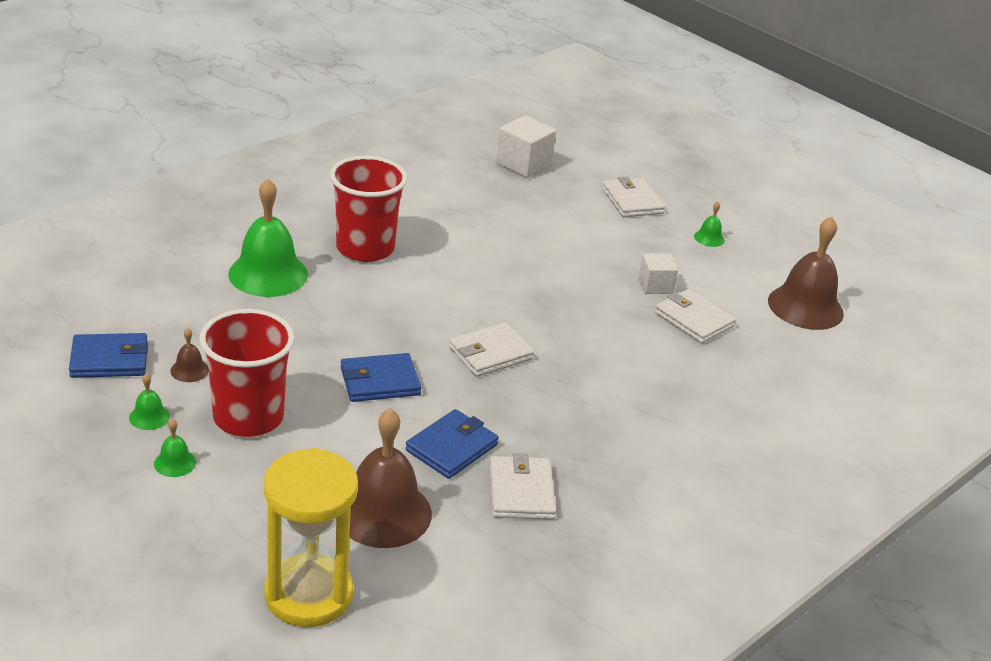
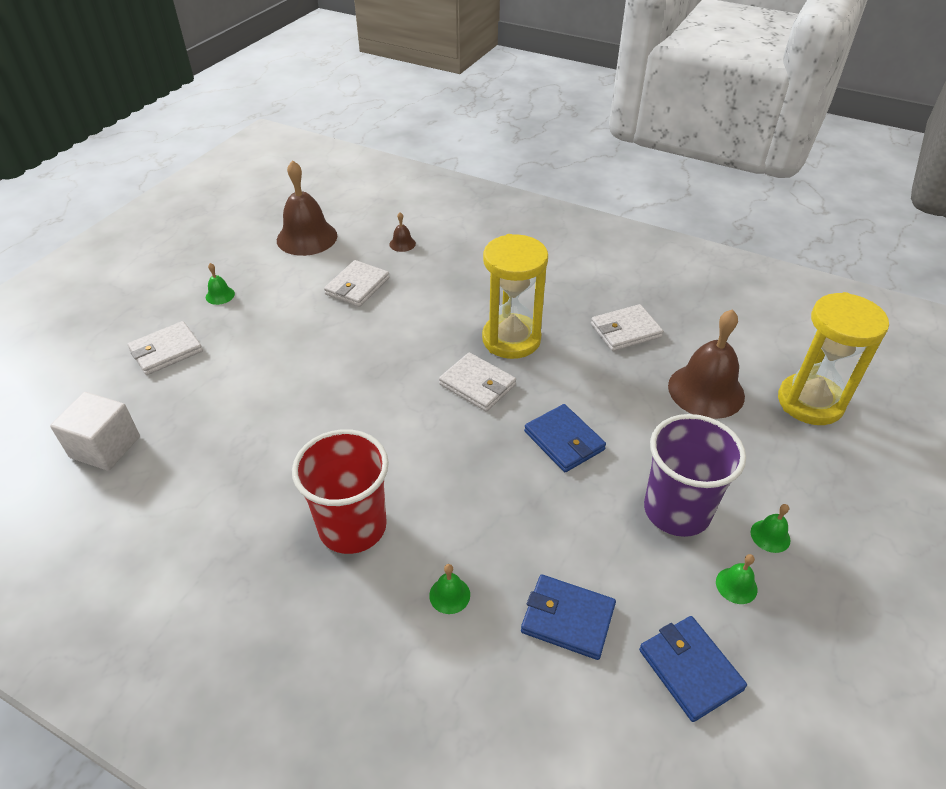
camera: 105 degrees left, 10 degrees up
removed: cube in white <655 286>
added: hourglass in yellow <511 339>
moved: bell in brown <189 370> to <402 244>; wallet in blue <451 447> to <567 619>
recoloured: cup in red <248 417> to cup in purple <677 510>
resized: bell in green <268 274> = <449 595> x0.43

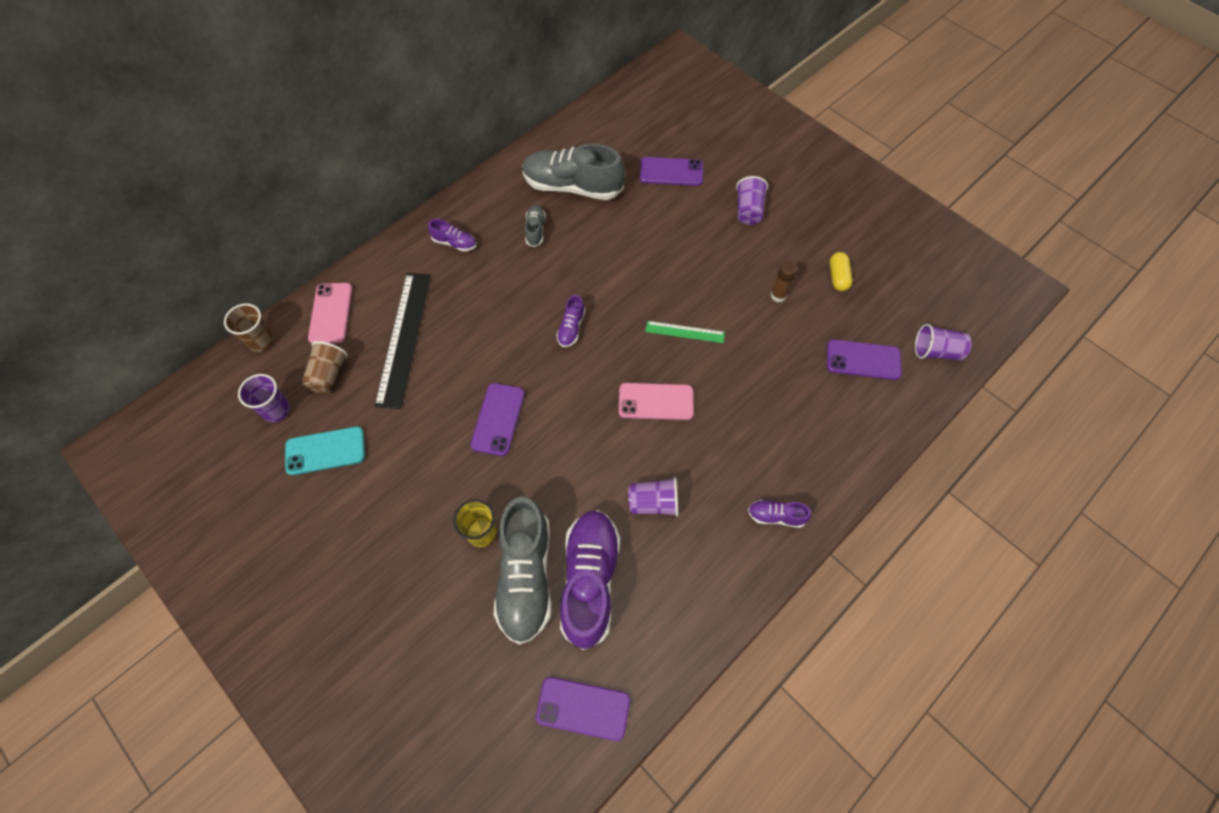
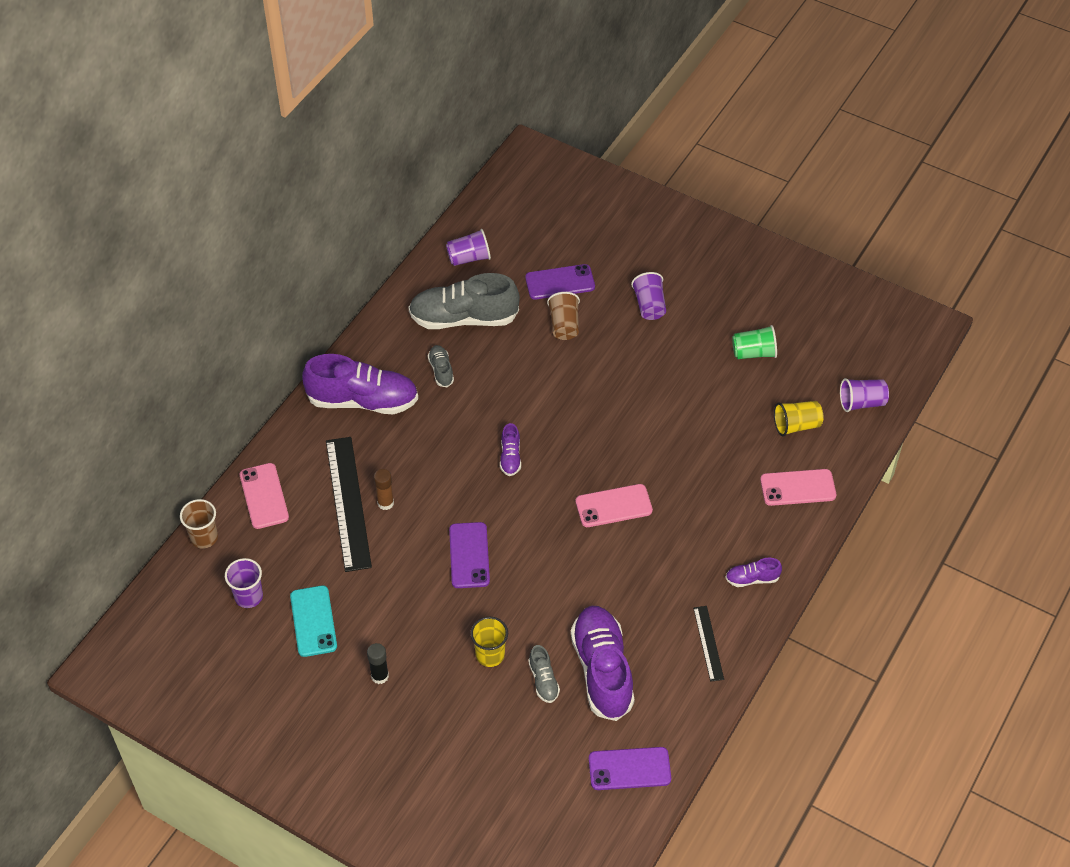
camera: 15 degrees left, 10 degrees down
removed: ruler in green <685 332>
added: glue stick in black <380 676>; ruler in black <708 643>; phone in pink <798 488>
moved: cup in brown <328 375> to <564 325>; cup in purple <653 503> to <469 258>; glue stick in brown <778 295> to <385 503>
replaced: phone in purple <863 360> to cup in yellow <796 425>; capsule in yellow <838 277> to cup in green <753 353>
turned: phone in turquoise <325 451> = <313 621> 75 degrees counterclockwise
resized: shoe in purple <454 243> = <363 401> x2.19; shoe in grey <526 576> = <543 680> x0.46

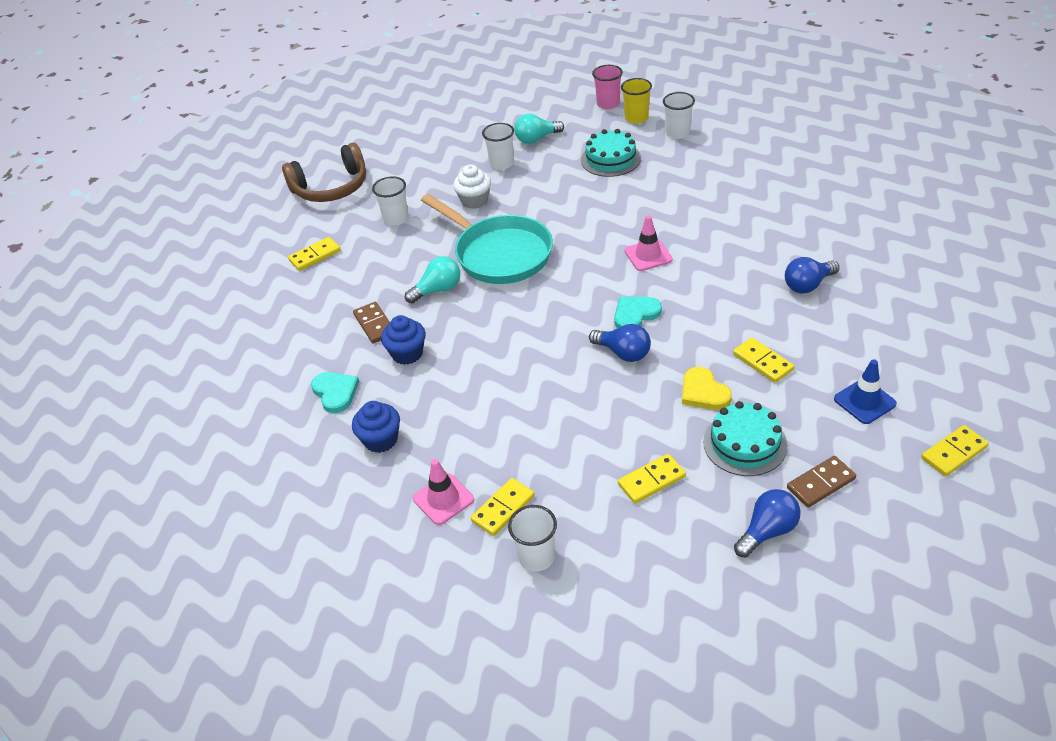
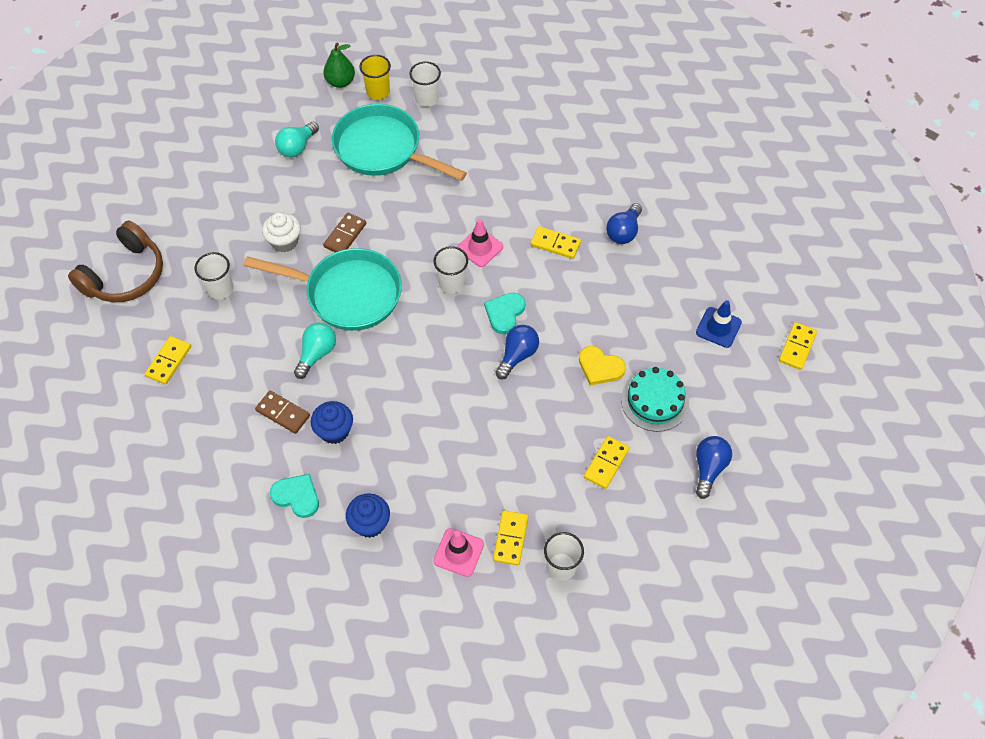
camera: 35 degrees left, 15 degrees up
moved: cup in white <502 163> to <452 283>; domino in yellow <763 362> to <555 244>; domino in brown <820 483> to <345 235>
replaced: cake in turquoise <610 159> to pan in turquoise <383 149>; cup in pink <608 104> to pear in green <340 82>
turned: light bulb in blue <623 353> = <517 355> 60 degrees counterclockwise

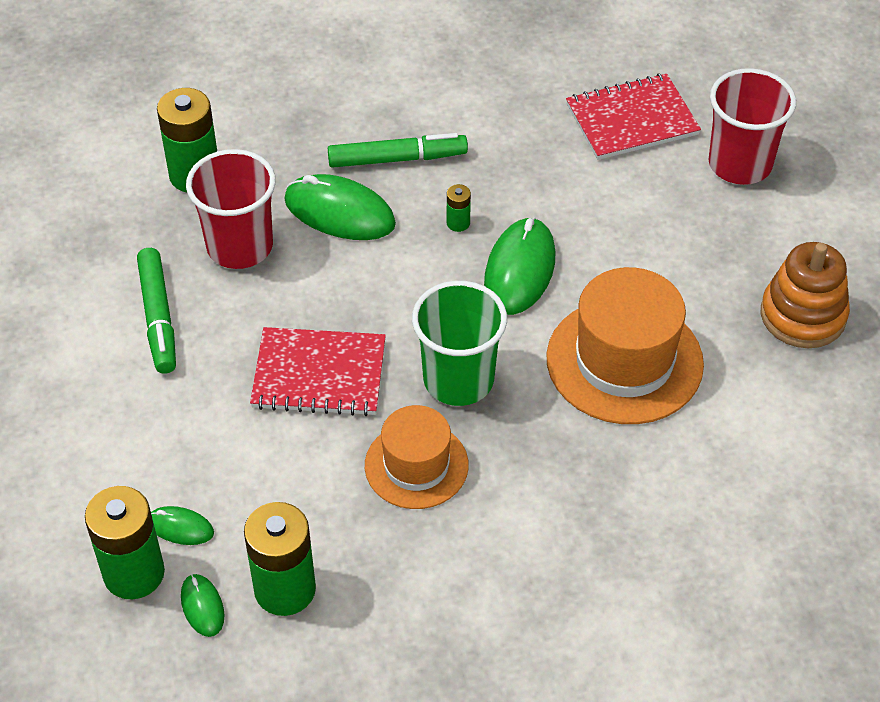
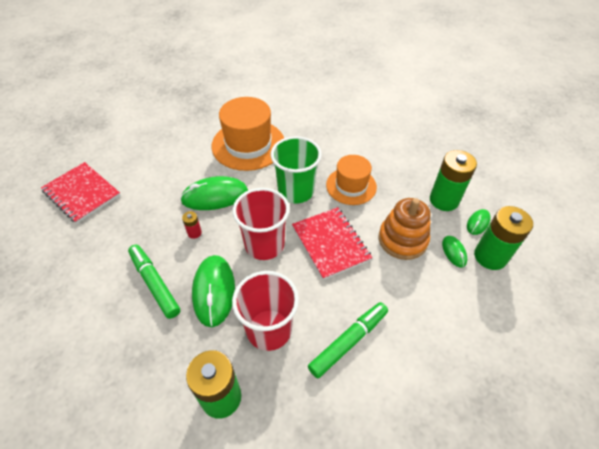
camera: 120 degrees left, 0 degrees up
moved: cup in red <740 164> to <264 244>; stacking toy in orange <803 315> to <402 239>
recoloured: battery in green <458 223> to battery in red <194 233>

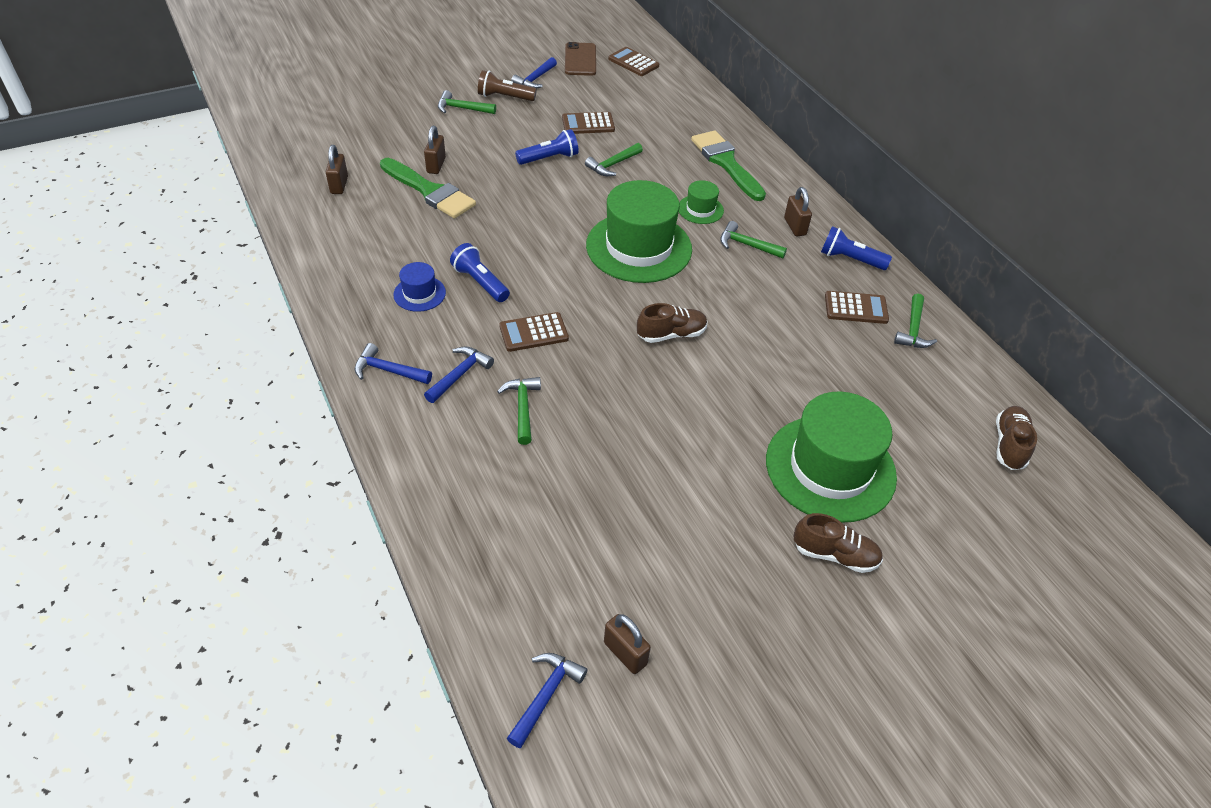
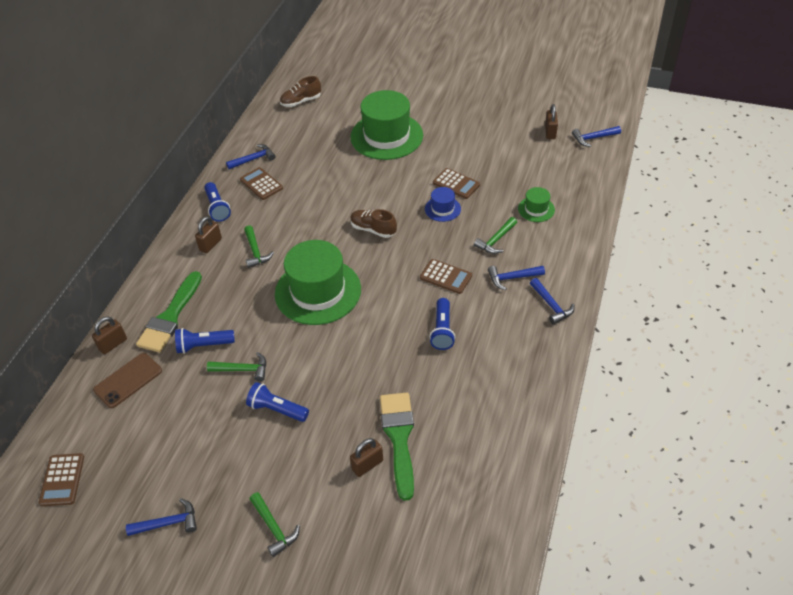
camera: 130 degrees left, 0 degrees up
removed: flashlight in brown <504 97>; shoe in brown <835 555>
added: flashlight in blue <204 345>
moved: padlock in brown <339 185> to <113 344>; hat in blue <419 293> to <442 209>; calculator in brown <588 124> to <456 184>; phone in brown <580 60> to <128 380>; hat in green <700 209> to <536 209>
recoloured: hammer in green <913 329> to hammer in blue <254 159>

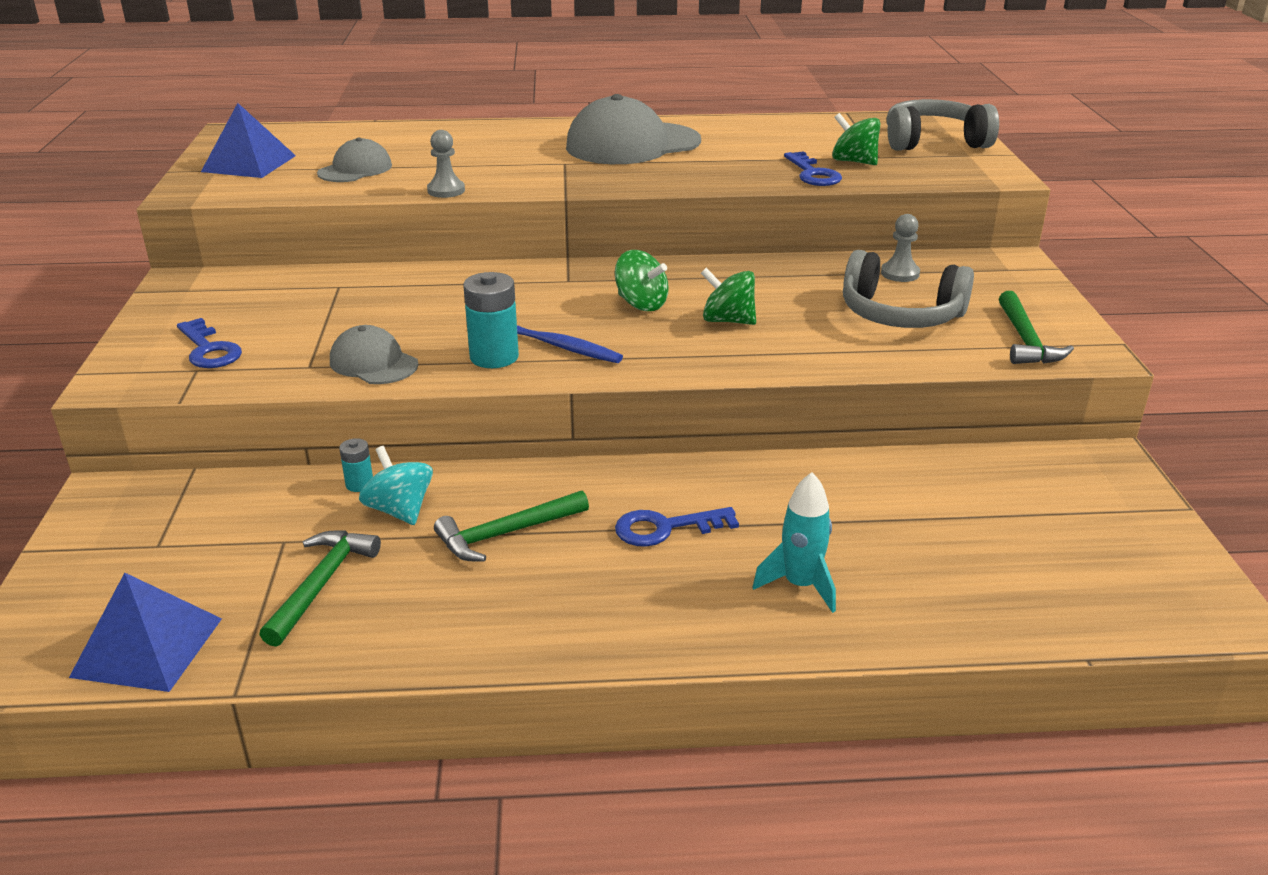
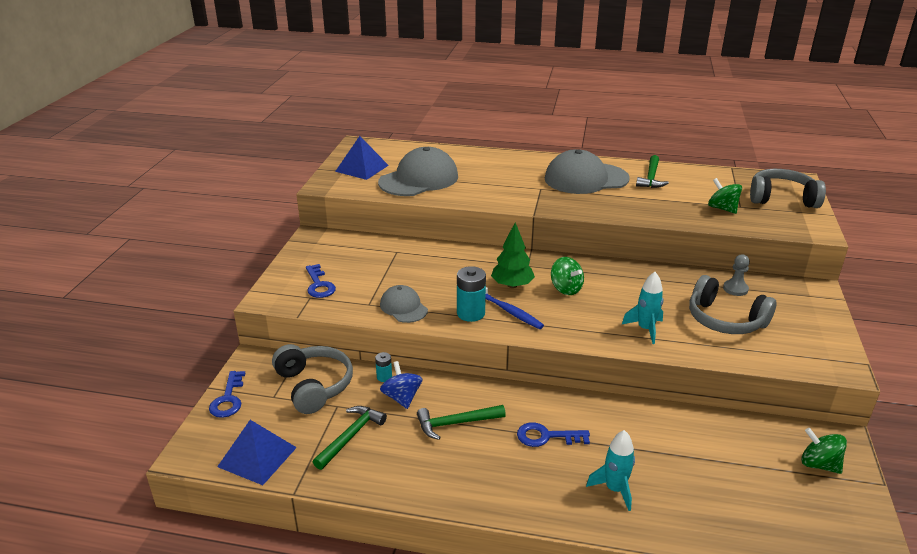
camera: 15 degrees right, 0 degrees up
removed: pawn in grey <446 190>
added: headphones in grey <314 386>; tree in green <512 285>; rocket in turquoise <645 329>
moved: spinning top in green <727 320> to <819 464>; key in blue <813 174> to <228 399>; hammer in green <1025 340> to <651 177>
recoloured: spinning top in turquoise <400 510> to spinning top in blue <402 398>
resized: cap in grey <355 169> = <419 179> x1.84

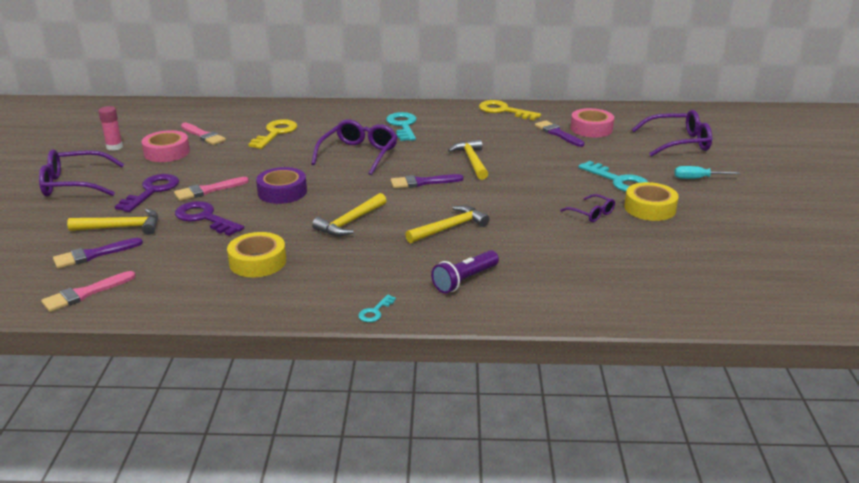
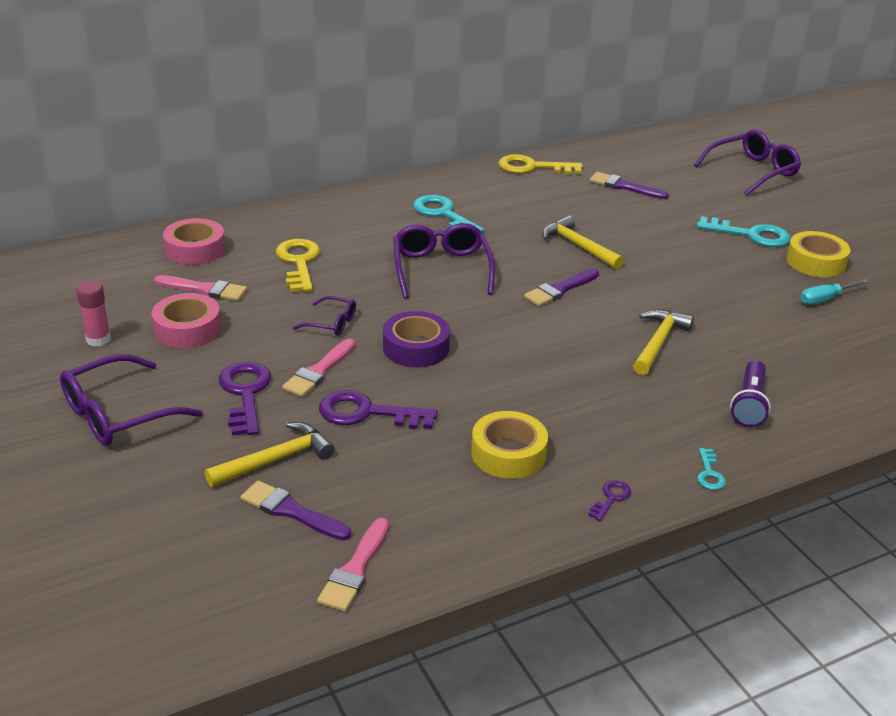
camera: 30 degrees left, 5 degrees up
removed: hammer in yellow <350 222>
added: key in purple <611 498>
moved: glasses in purple <591 213> to <331 323>; tape in pink <591 129> to <195 249>; screwdriver in turquoise <697 178> to <825 299>
turned: brush in purple <93 255> = <291 511> 90 degrees clockwise

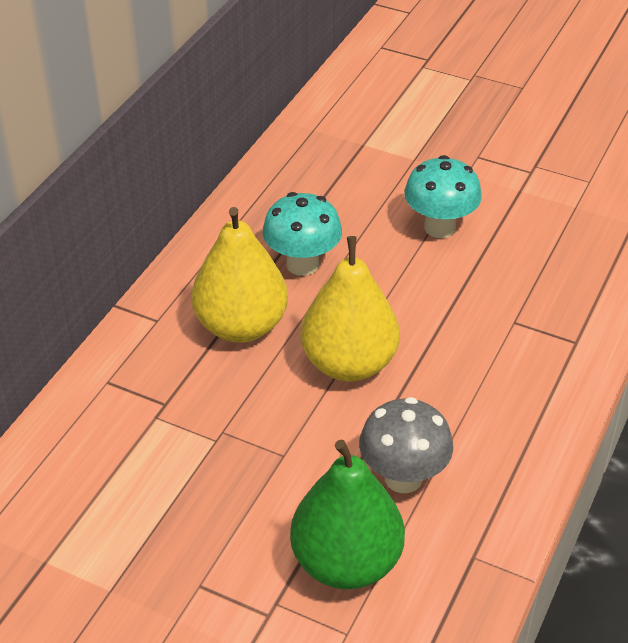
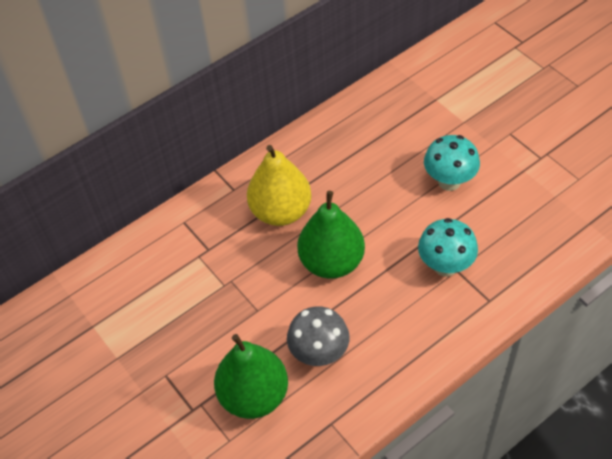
camera: 30 degrees right, 10 degrees up
moved: mushroom in turquoise <302 264> to <445 266>
recoloured: pear in yellow <349 363> to pear in green <332 262>

